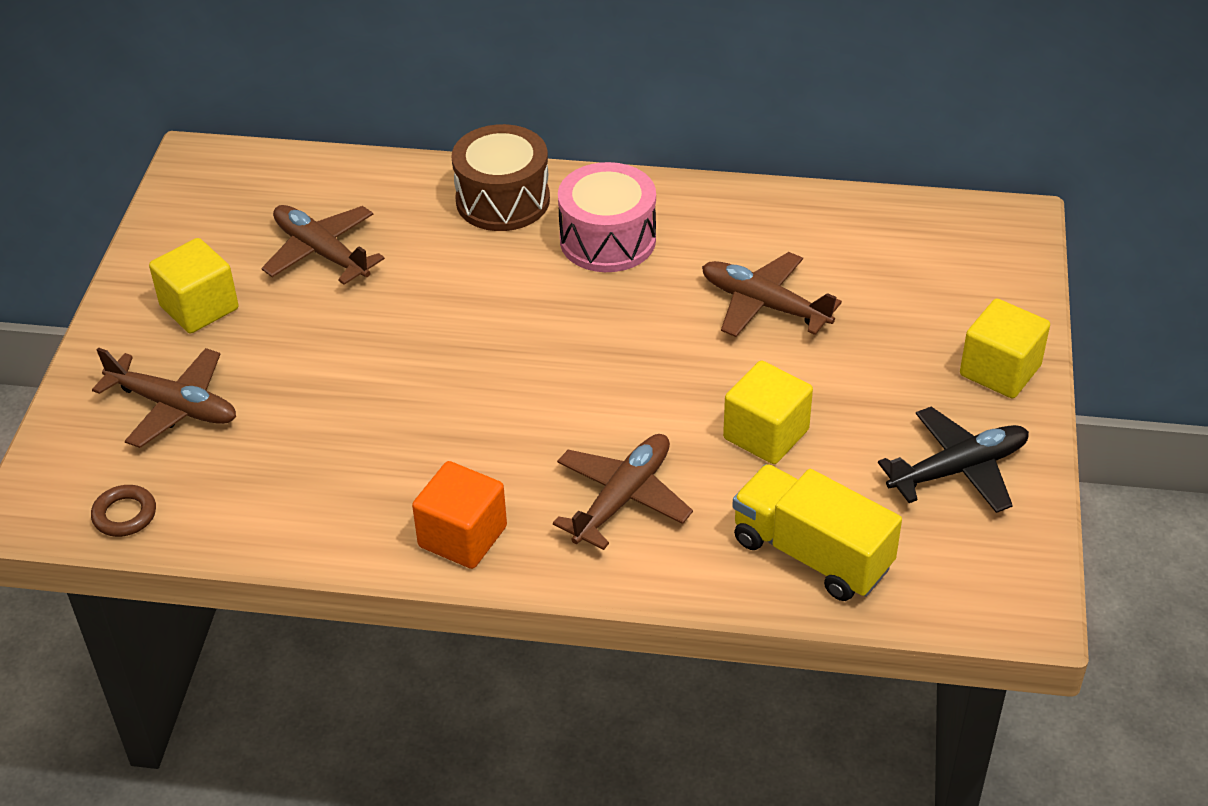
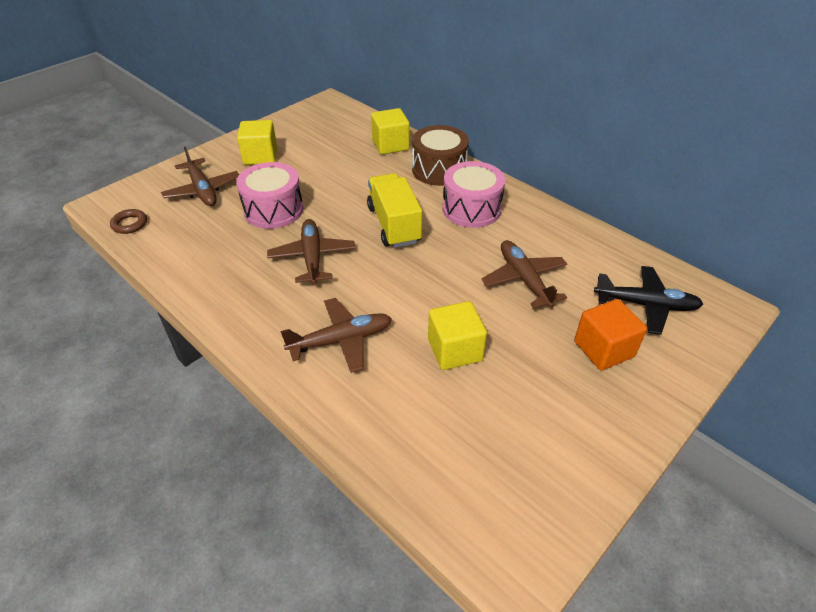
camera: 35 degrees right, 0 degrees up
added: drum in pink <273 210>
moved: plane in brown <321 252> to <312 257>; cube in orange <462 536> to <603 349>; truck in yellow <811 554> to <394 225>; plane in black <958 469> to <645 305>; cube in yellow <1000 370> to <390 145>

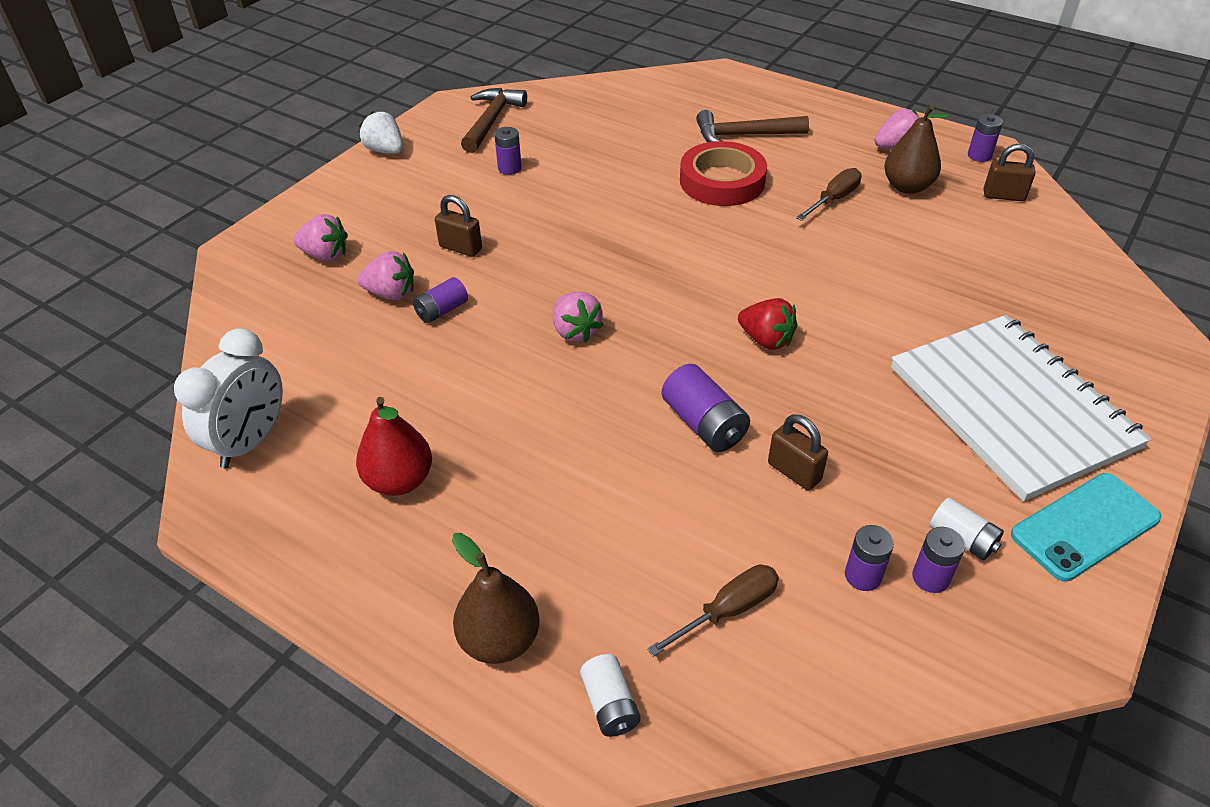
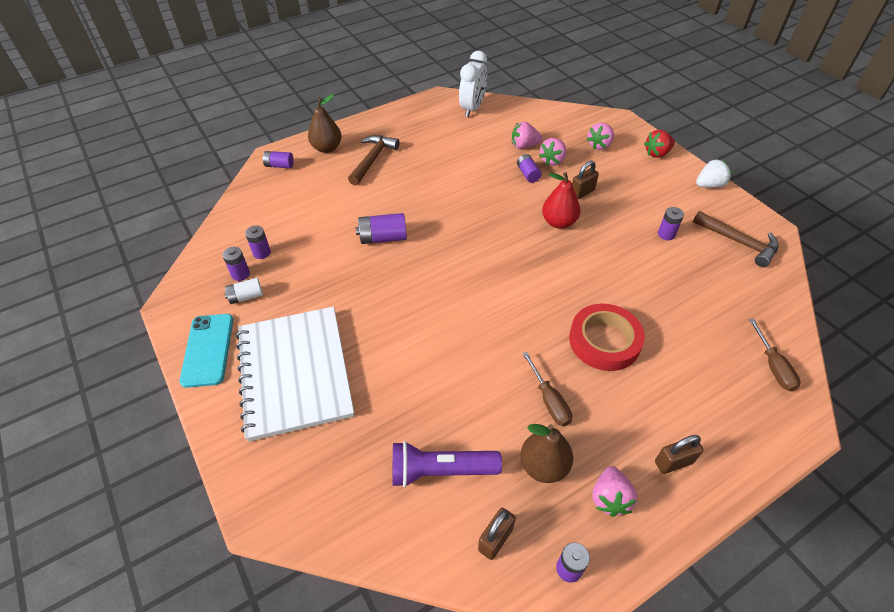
camera: 115 degrees right, 5 degrees up
added: flashlight in purple <440 471>
moved: pear in red <399 481> to <558 222>; strawberry in pink <576 331> to <524 146>; screwdriver in brown <728 610> to <773 366>; hammer in brown <744 135> to <372 160>; strawberry in red <766 340> to <657 153>; padlock in brown <794 472> to <673 462>
recoloured: battery in white <610 704> to battery in purple <279 165>
turned: clock in white <250 442> = <472 108> 120 degrees counterclockwise; notebook in white <1011 407> = <295 373> 75 degrees clockwise

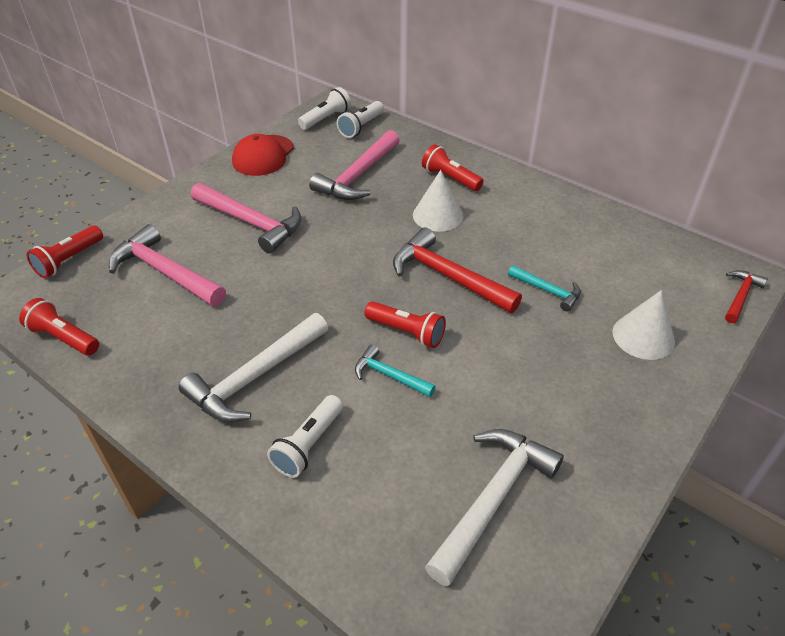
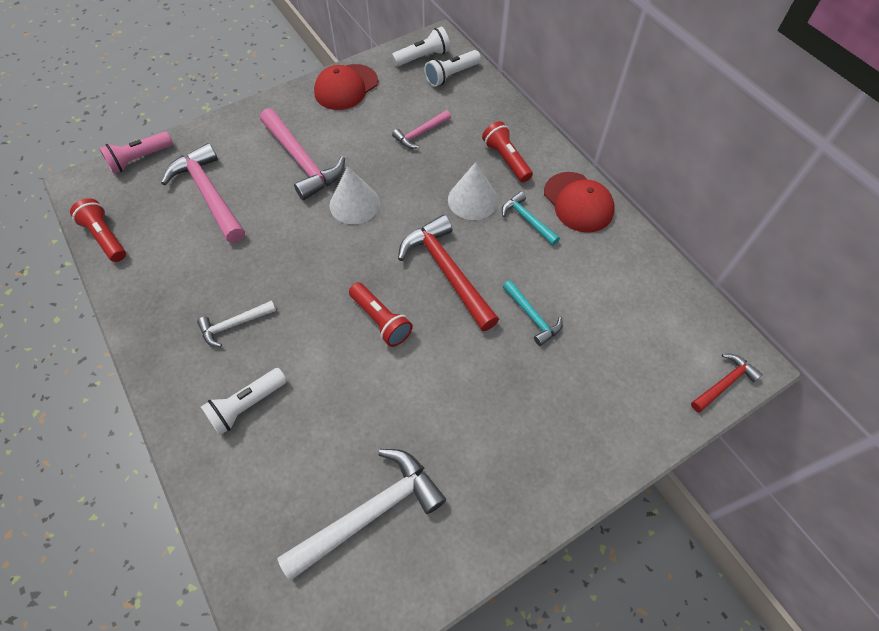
camera: 20 degrees right, 15 degrees up
added: cap in red <578 202>
moved: hammer in turquoise <389 375> to <527 220>; cone in white <643 336> to <354 204>
recoloured: flashlight in red <69 260> to flashlight in pink <140 159>
resized: hammer in white <255 377> = <234 325> x0.54; hammer in pink <358 176> = <420 134> x0.54

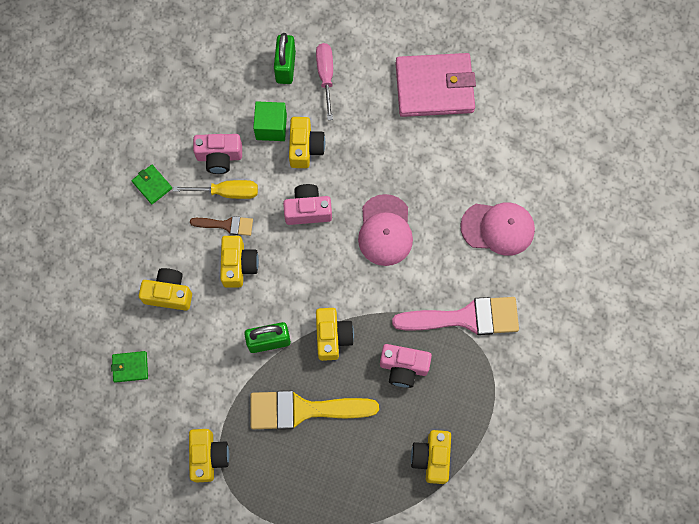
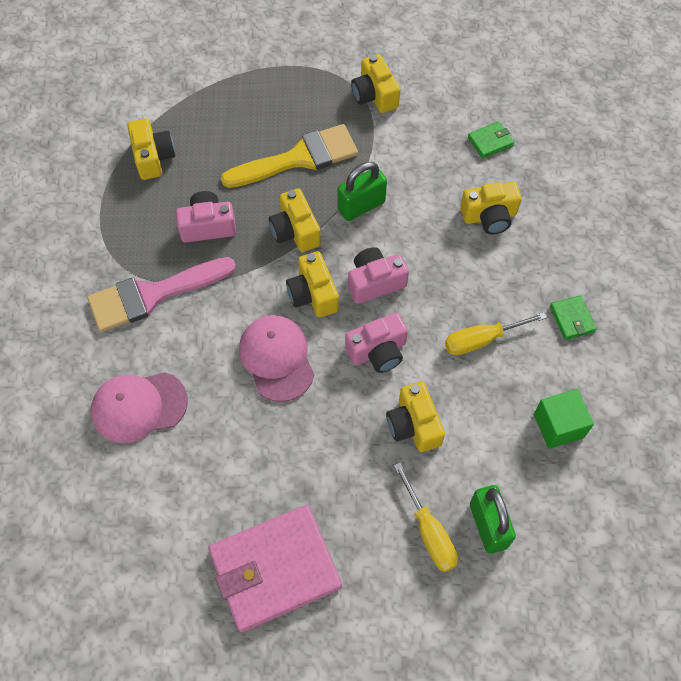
camera: 160 degrees right, 10 degrees down
removed: brush in brown <226 225>
moved: camera in pink <219 157> to <375 282>; camera in yellow <238 265> to <313 294>; cube in green <271 127> to <558 426>
recoloured: screwdriver in pink <326 76> to screwdriver in yellow <429 531>
turned: wallet in green <152 185> = <572 319> 45 degrees clockwise

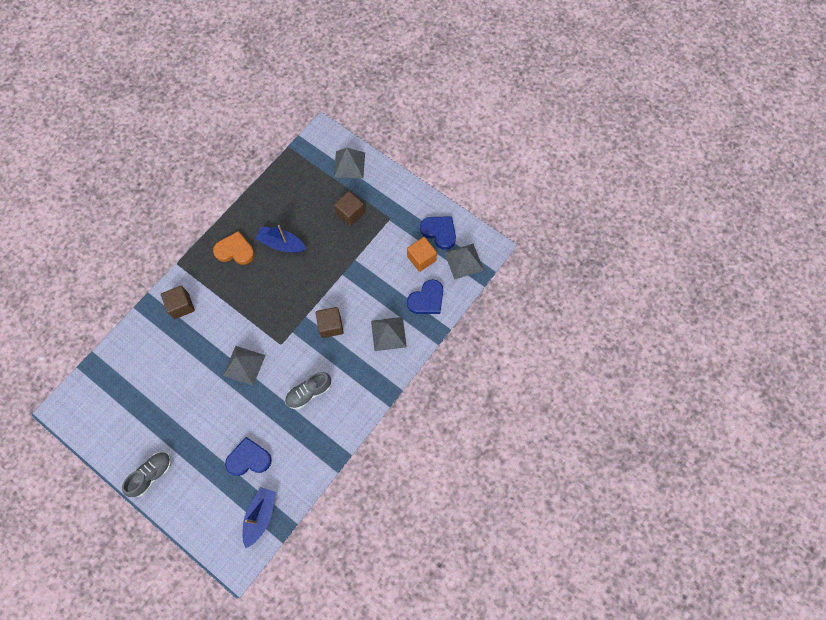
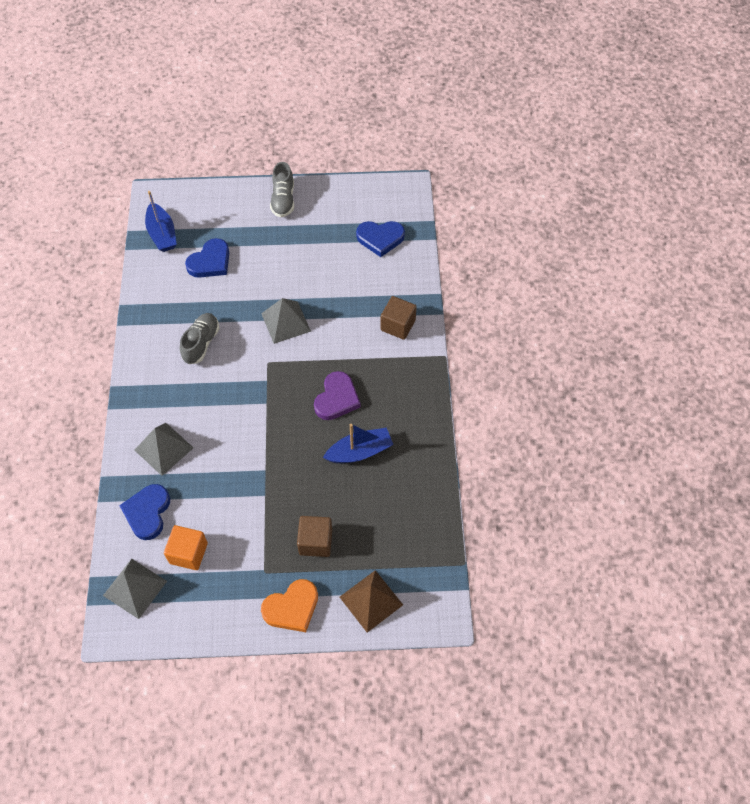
camera: 140 degrees right, 10 degrees down
removed: cube in brown <331 326>
added: heart in purple <337 398>
moved: heart in orange <235 250> to <292 607>; heart in blue <439 232> to <380 238>
recoloured: pyramid in grey <349 164> to pyramid in brown <371 600>

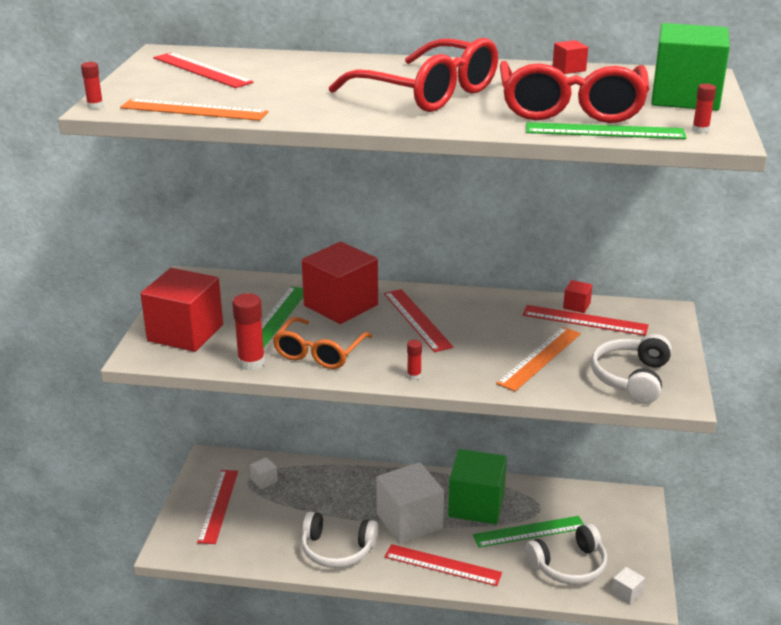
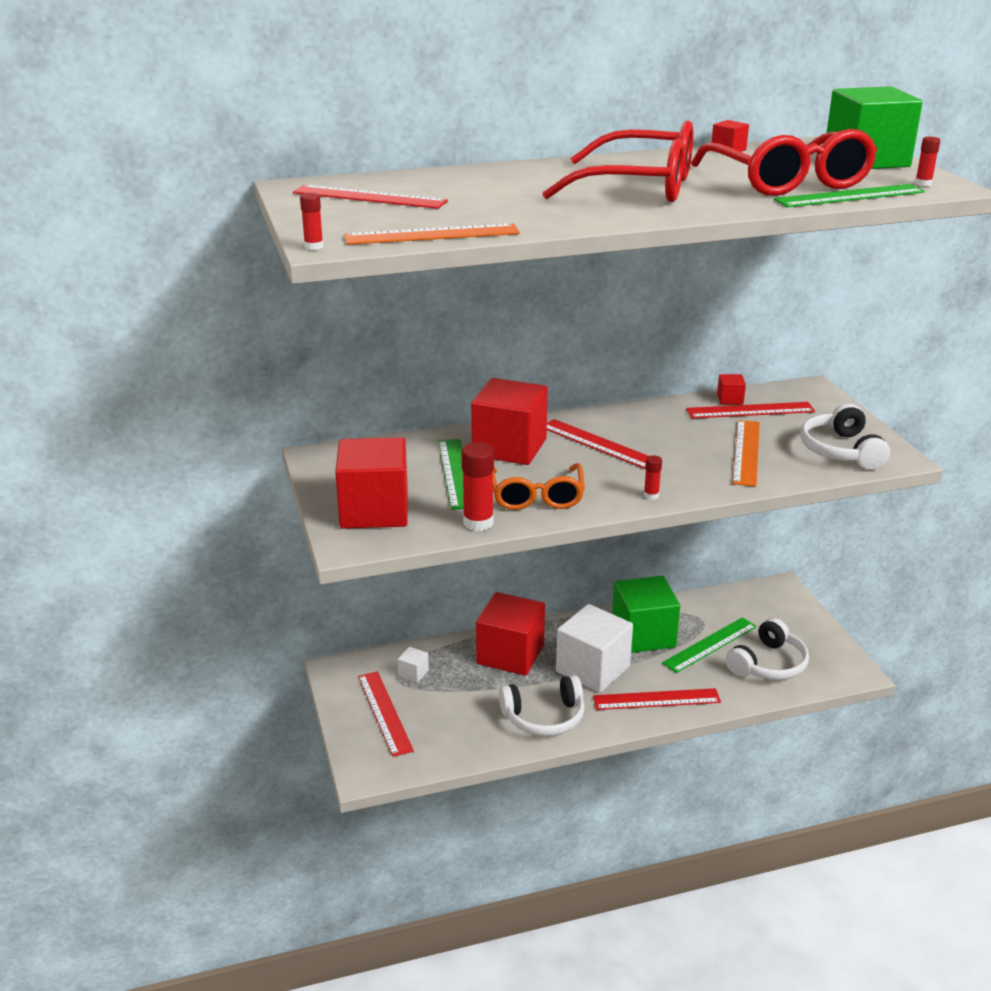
camera: 25 degrees left, 0 degrees up
removed: cube in white <626 594>
added: cube in red <510 654>

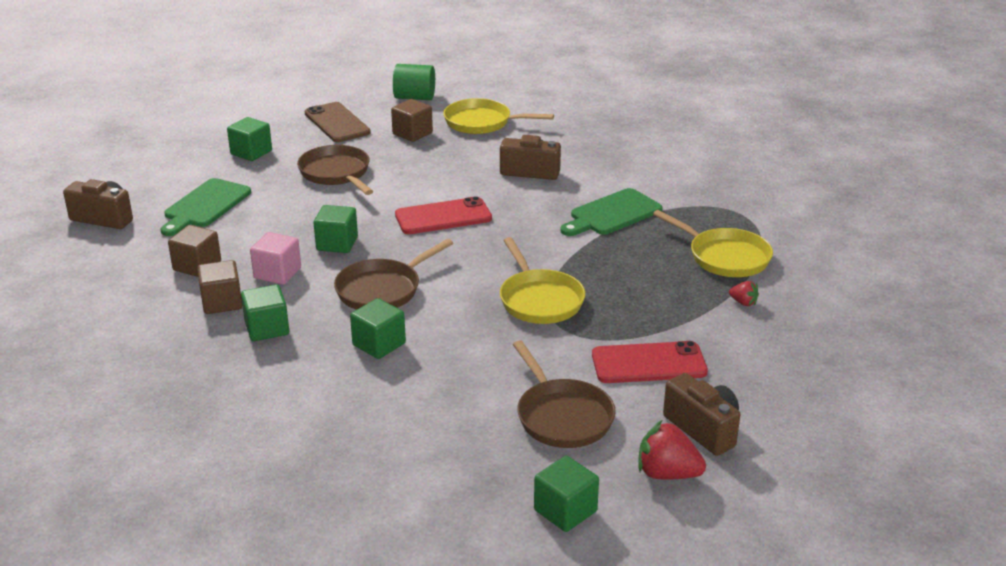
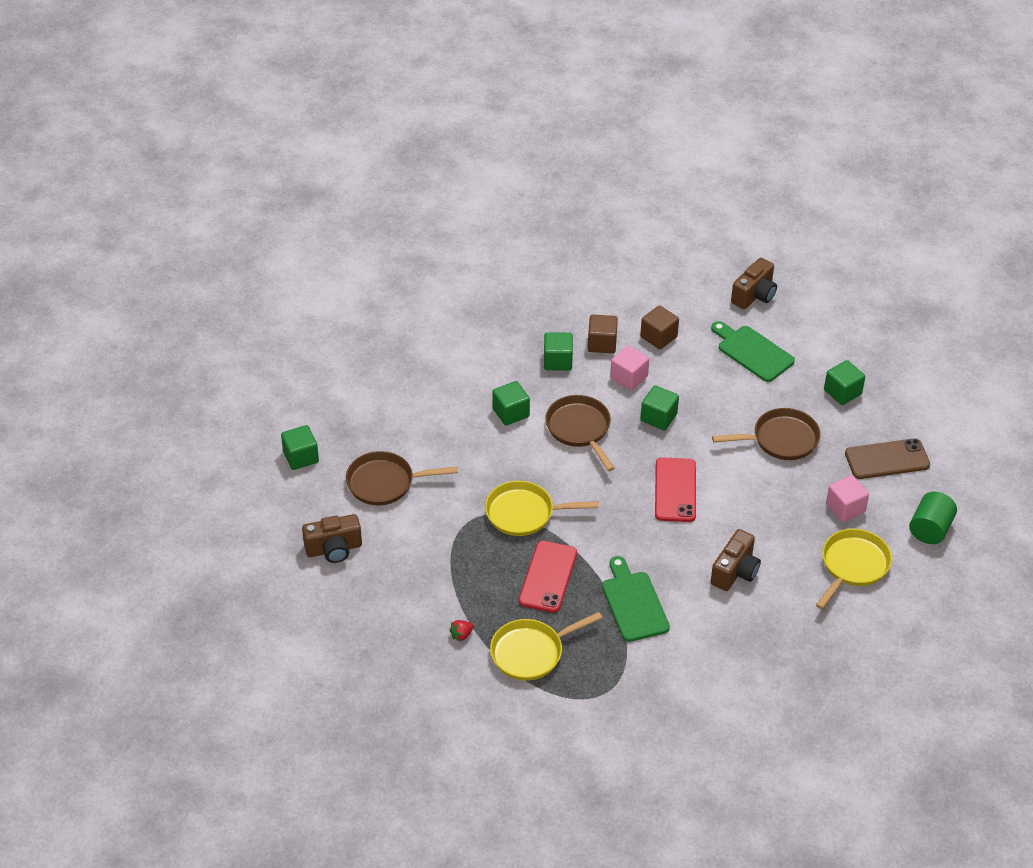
camera: 110 degrees right, 15 degrees up
removed: strawberry in red <667 474>
moved: phone in red <649 363> to <548 577>
recoloured: cube in brown <412 133> to cube in pink <845 508>

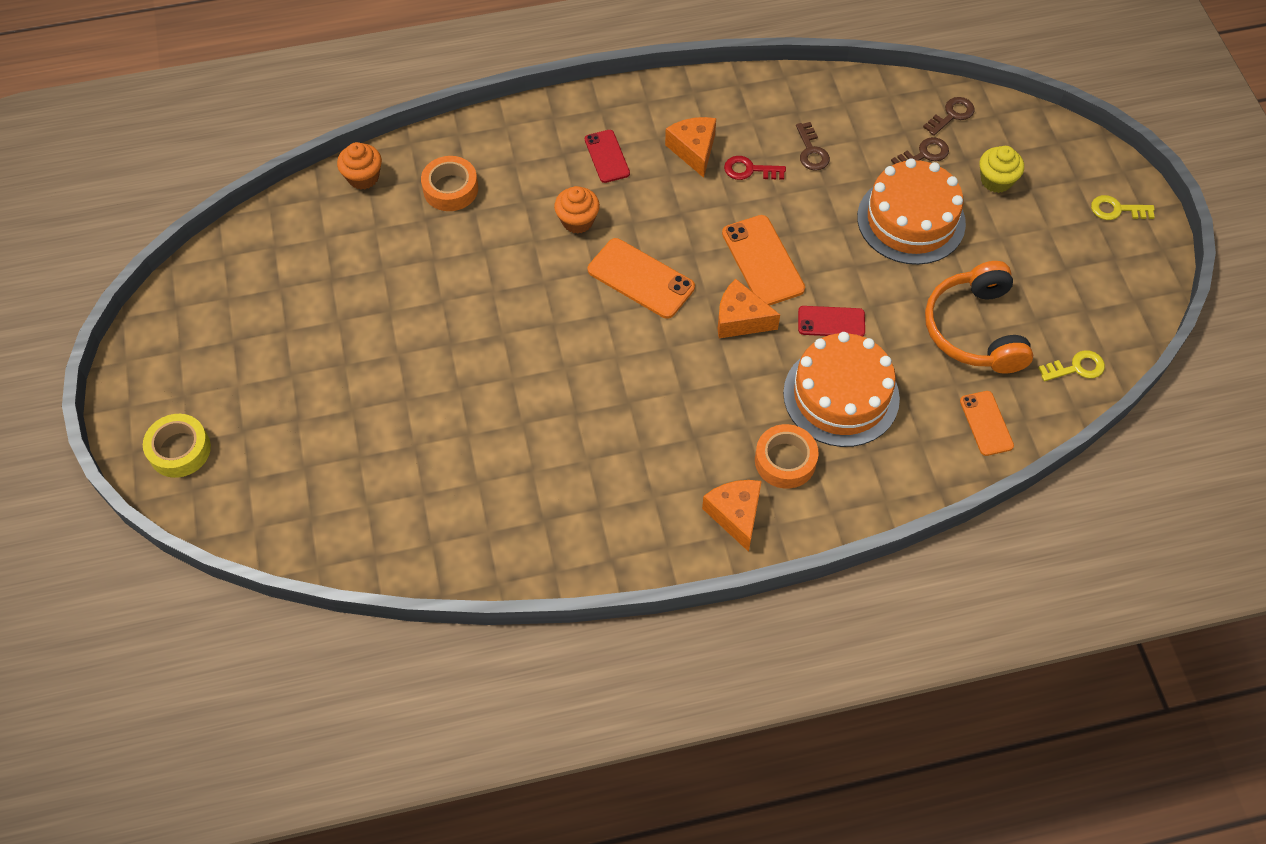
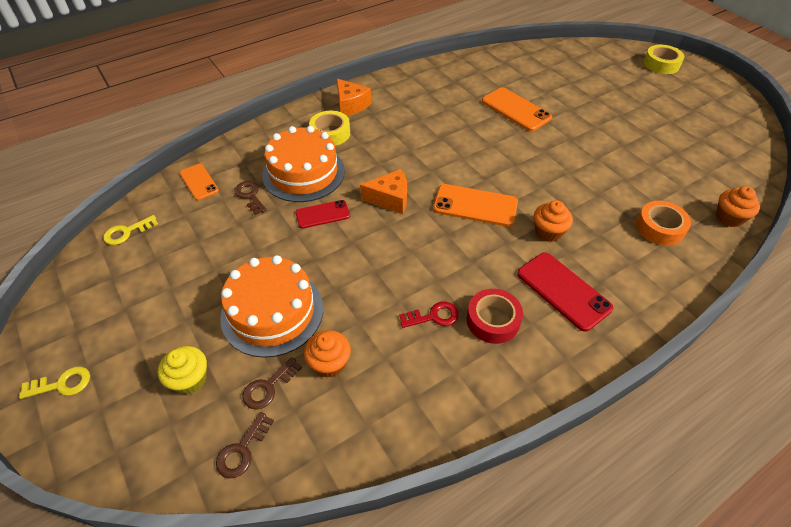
camera: 160 degrees right, 10 degrees down
removed: headphones in orange <974 329>
added: cupcake in orange <329 363>
moved: phone in orange <762 261> to <516 109>; key in brown <811 151> to <250 196>
replaced: cheese in orange <694 150> to tape in red <493 320>
recoloured: tape in orange <785 461> to tape in yellow <330 133>
resized: phone in red <607 156> = <563 291> x1.58

